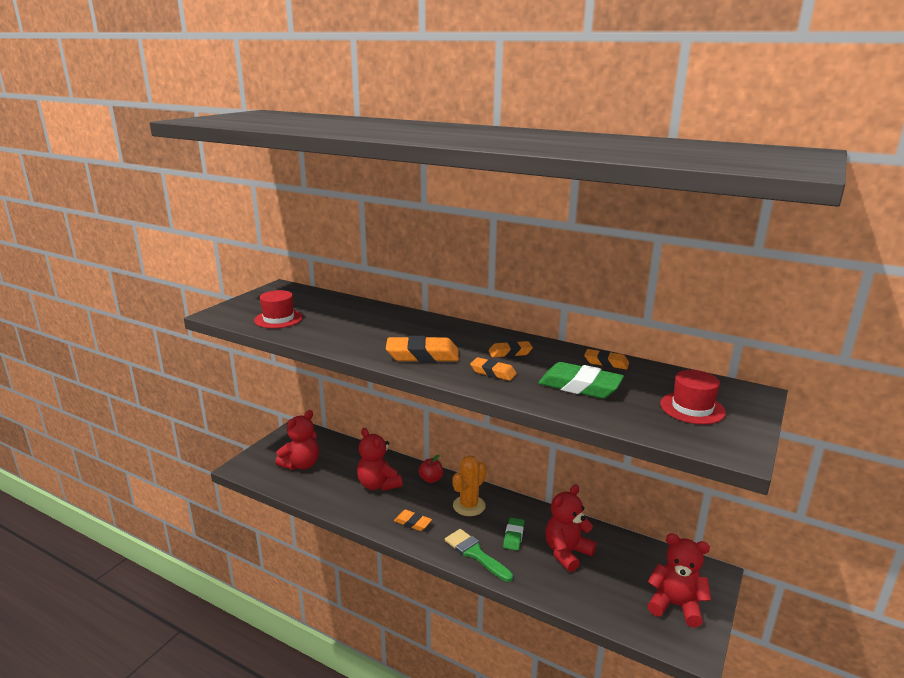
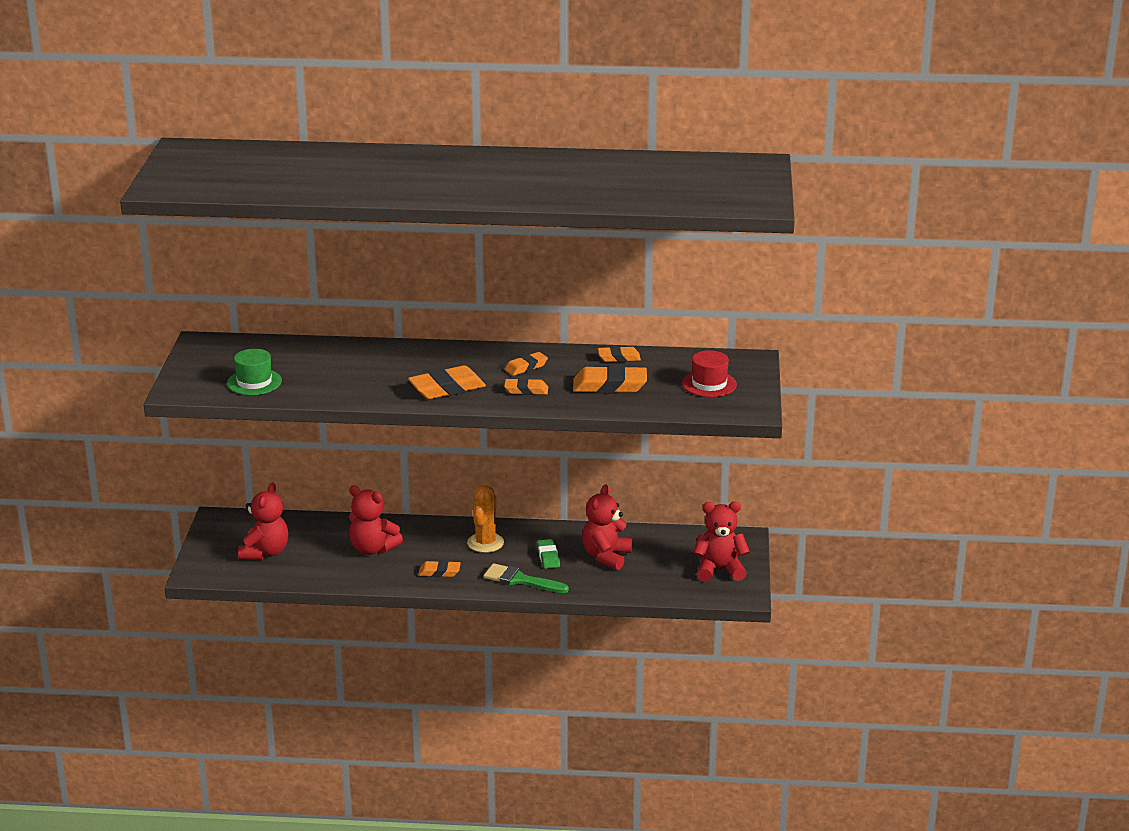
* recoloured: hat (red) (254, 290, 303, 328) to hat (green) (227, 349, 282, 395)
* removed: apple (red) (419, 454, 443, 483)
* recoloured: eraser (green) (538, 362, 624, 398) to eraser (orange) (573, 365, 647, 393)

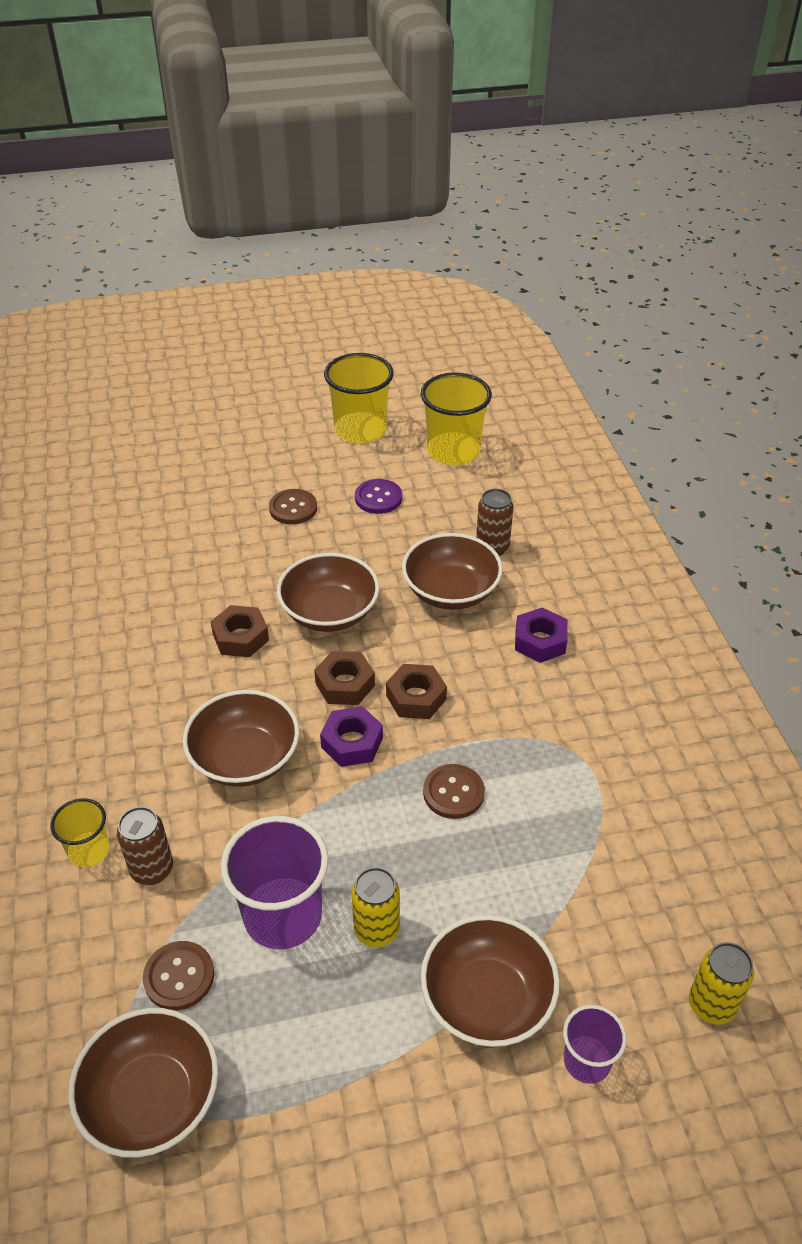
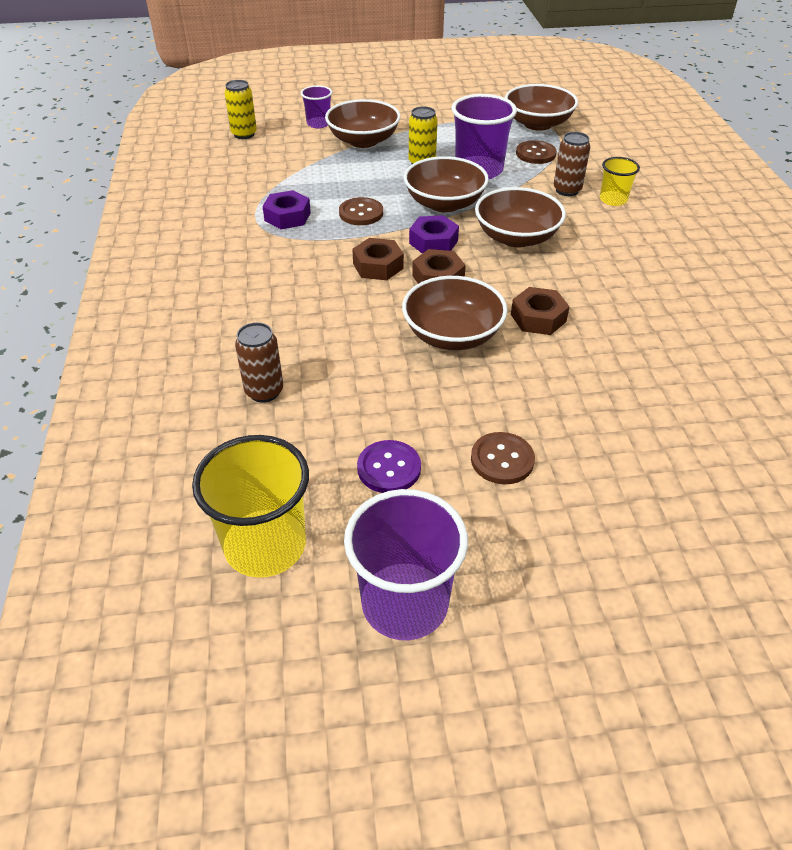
* recoloured: cup (yellow) (324, 353, 394, 444) to cup (purple) (344, 489, 468, 640)
* moved: bowl (brown) (402, 533, 503, 610) to (404, 156, 489, 212)
* moved: nut (purple) (515, 607, 567, 663) to (262, 190, 311, 229)

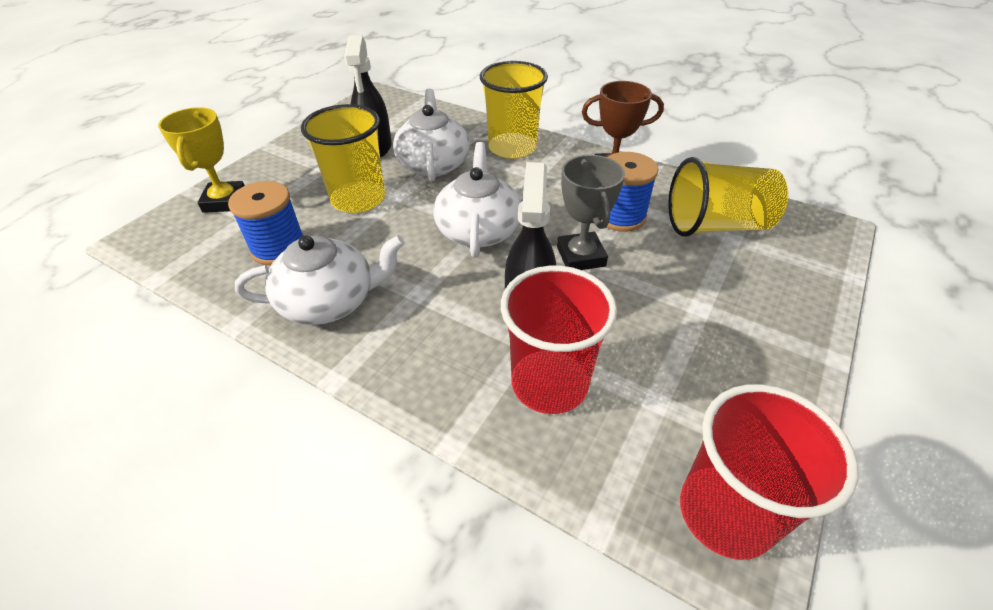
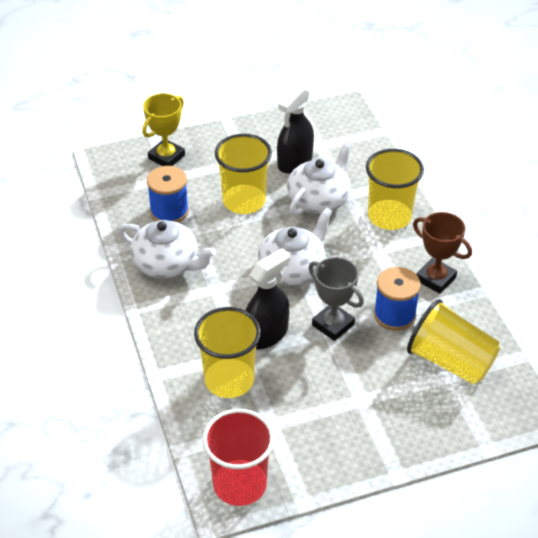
* recoloured: cup (red) (501, 266, 617, 414) to cup (yellow) (194, 307, 261, 398)
* turned: trophy (grey) (557, 155, 625, 270) = (309, 257, 364, 341) 75 degrees counterclockwise

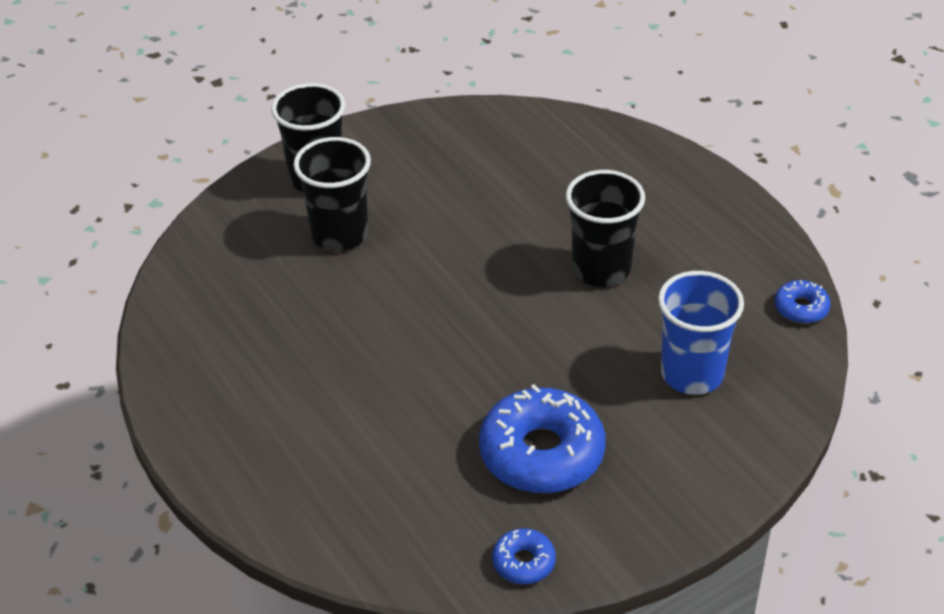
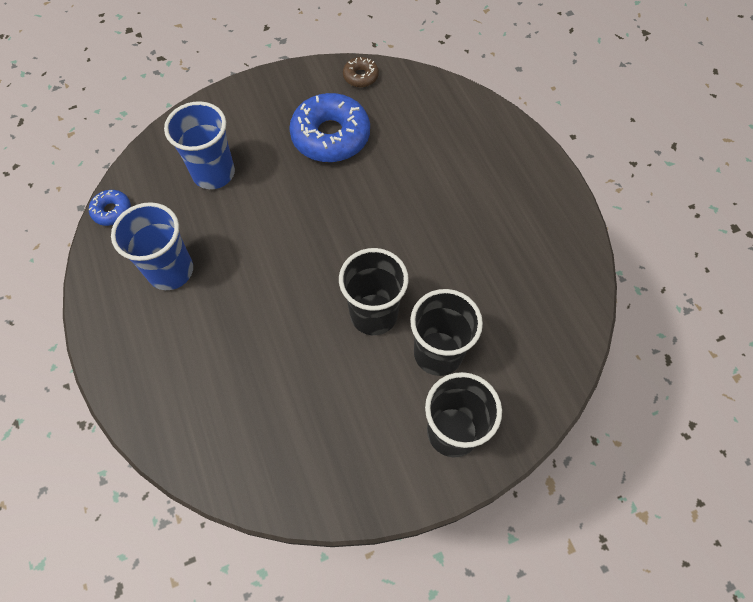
* recoloured: donut (blue) (492, 528, 556, 584) to donut (brown) (343, 57, 379, 87)
* moved: cup (black) (566, 170, 645, 287) to (339, 248, 409, 335)
* added: cup (blue) (111, 202, 193, 290)

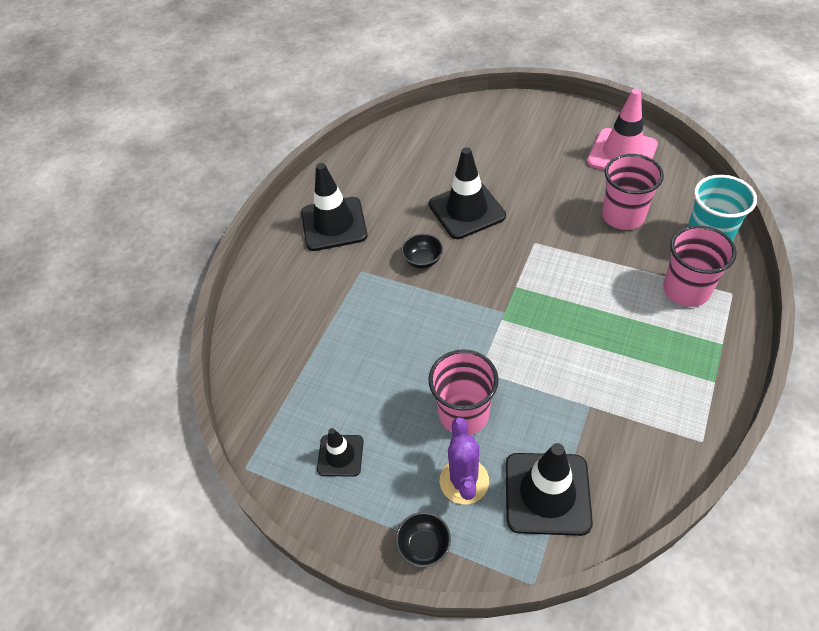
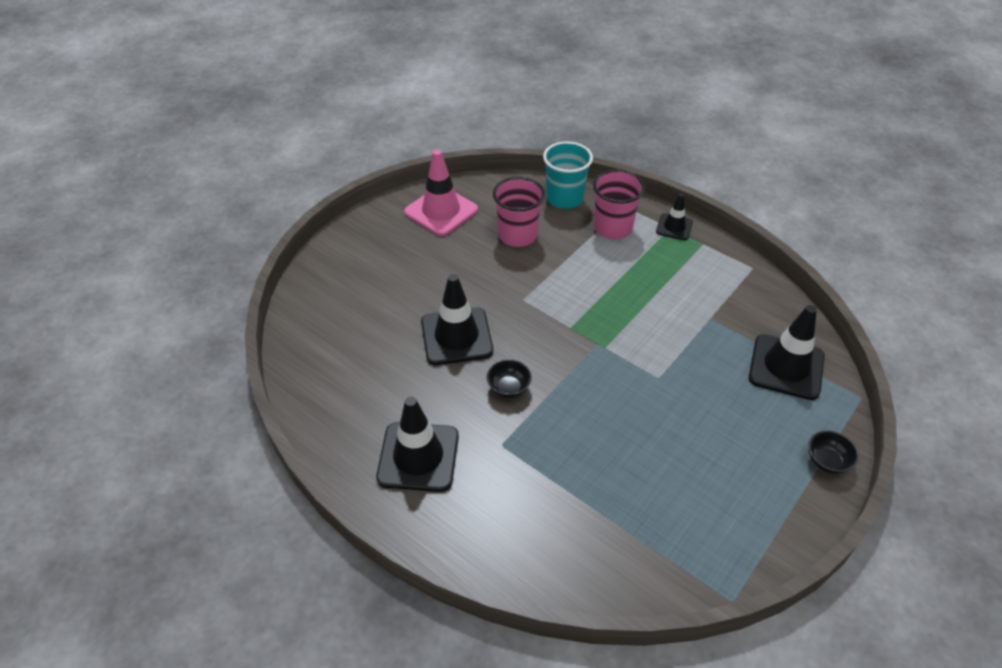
* moved: traffic cone (black) (317, 428, 364, 477) to (656, 194, 693, 240)
* removed: cup (pink) (428, 349, 499, 435)
* removed: cactus (purple) (440, 417, 489, 504)

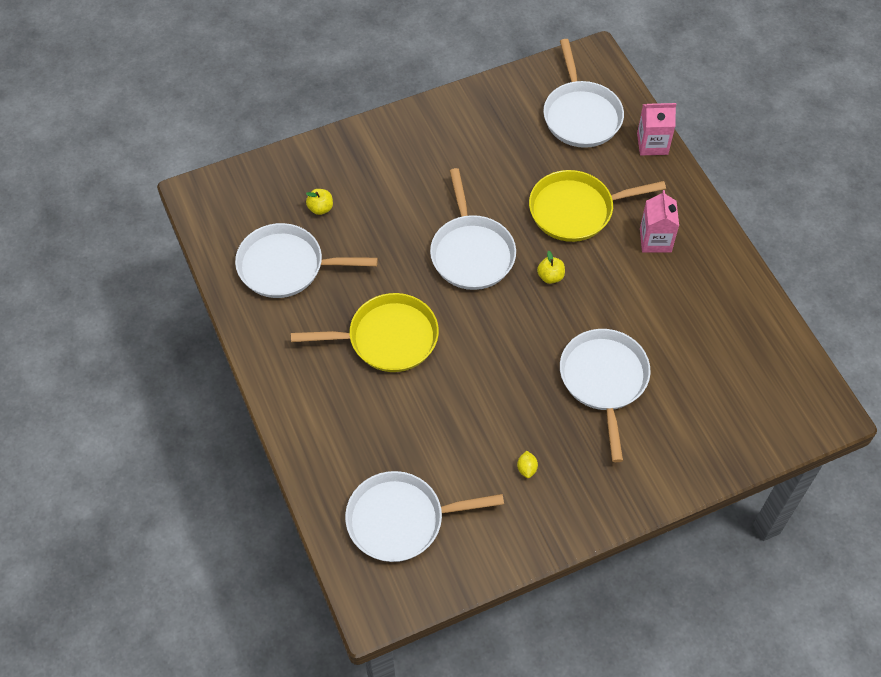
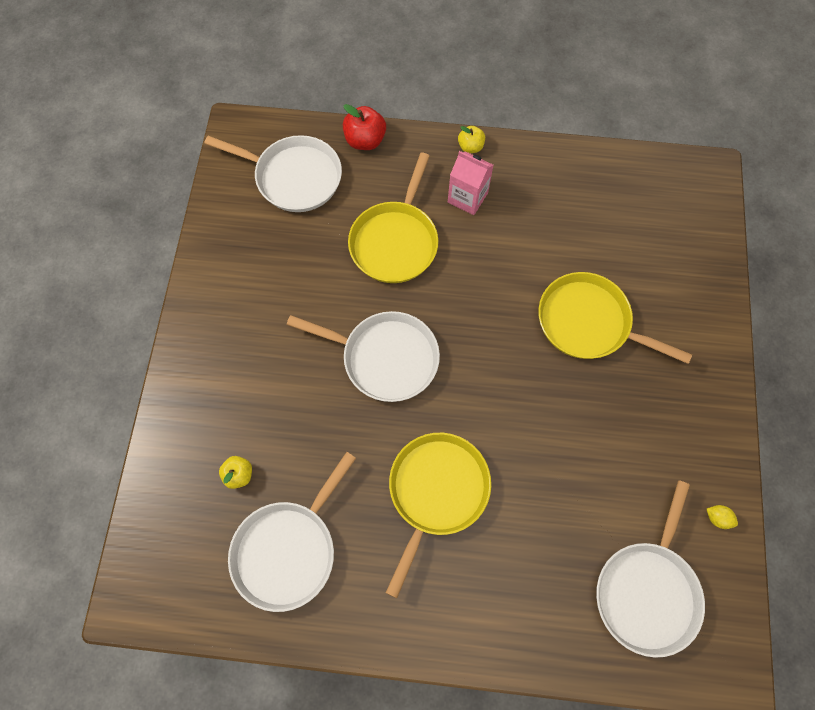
* moved: lemon (yellow) (517, 451, 538, 478) to (707, 505, 738, 529)
* moved: apple (yellow) (537, 251, 565, 284) to (458, 126, 485, 153)
* recoloured: pan (white) (560, 329, 651, 462) to pan (yellow) (538, 272, 692, 364)
* replaced: carton (pink) (637, 103, 676, 155) to apple (red) (343, 104, 386, 150)

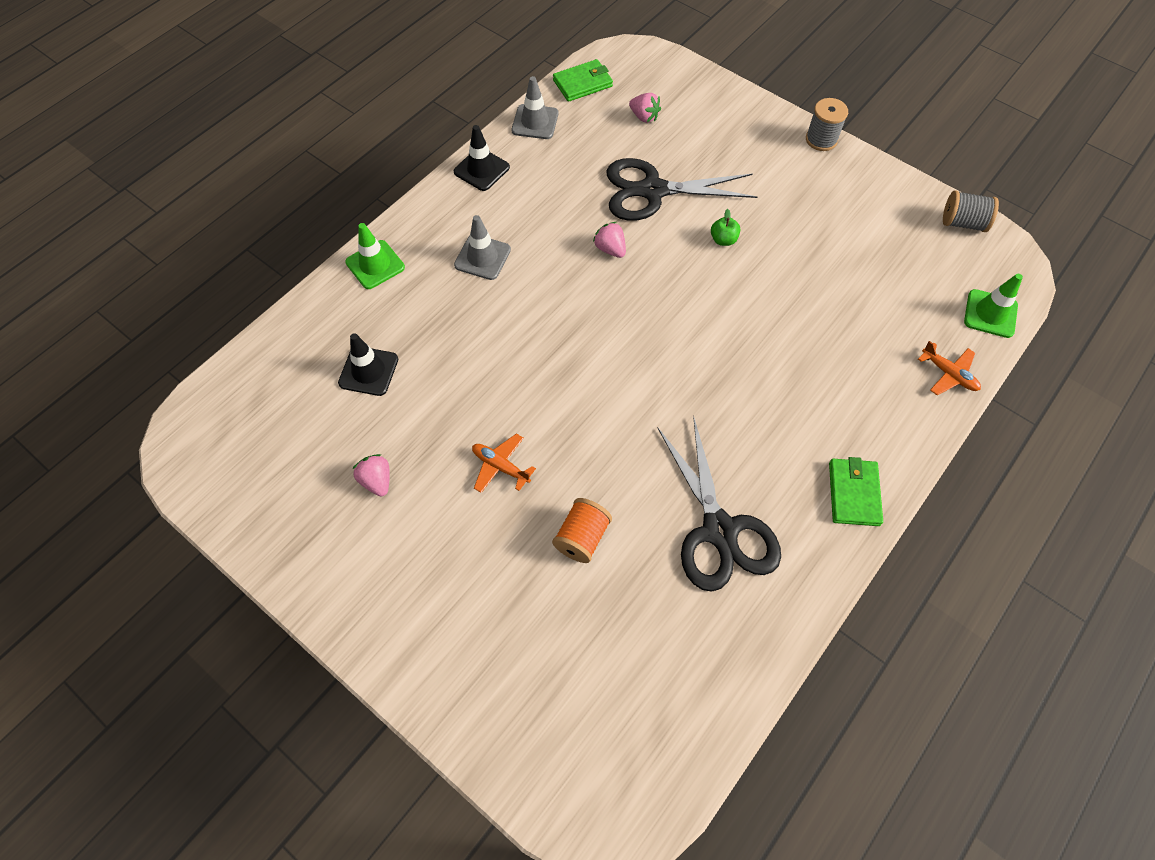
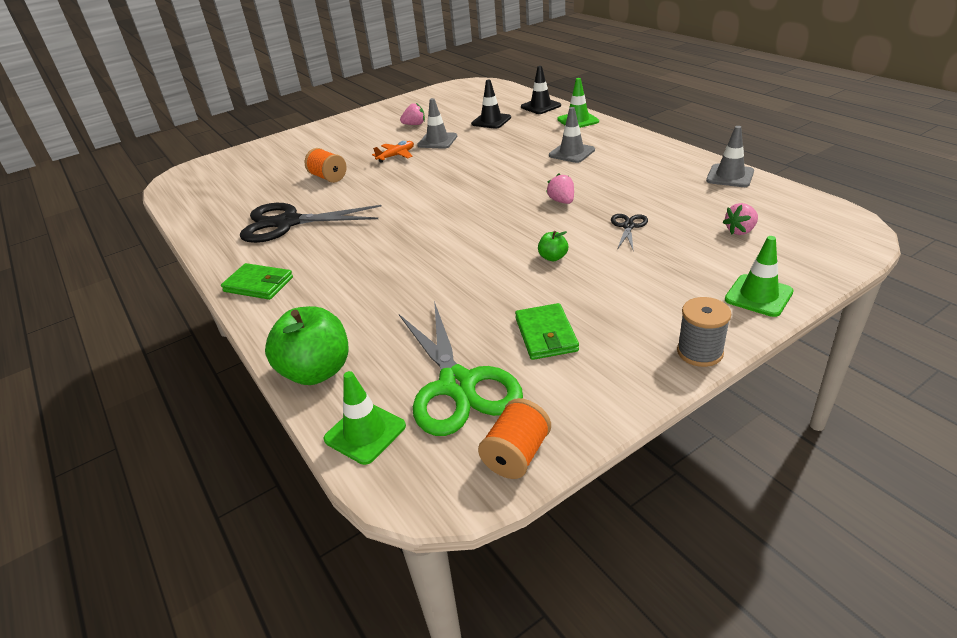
* moved: traffic cone (black) (454, 125, 510, 191) to (521, 66, 561, 114)
* moved: wallet (green) (553, 59, 613, 102) to (515, 303, 579, 360)
* turned: strawberry (pink) (593, 222, 626, 258) = (546, 173, 574, 204) 90 degrees counterclockwise
* resized: scissors (black) (606, 158, 757, 221) = (611, 214, 648, 250) x0.45
* replaced: plane (orange) (918, 341, 981, 395) to apple (green) (265, 306, 348, 385)
* recoloured: spool (grey) (943, 190, 999, 232) to spool (orange) (478, 398, 551, 479)
* added: scissors (green) (399, 301, 523, 436)
* added: traffic cone (grey) (417, 98, 457, 149)
* added: traffic cone (green) (725, 236, 794, 317)

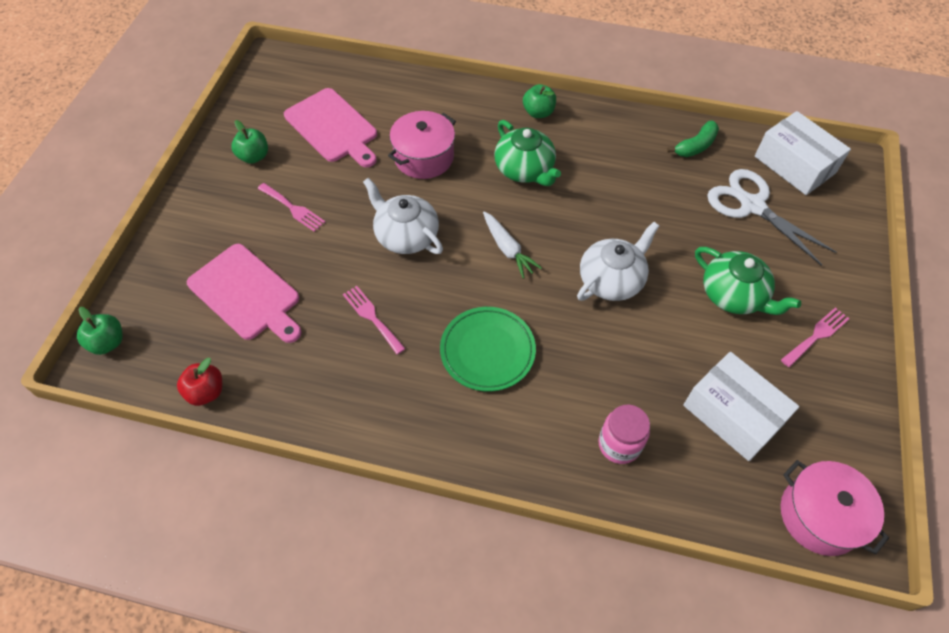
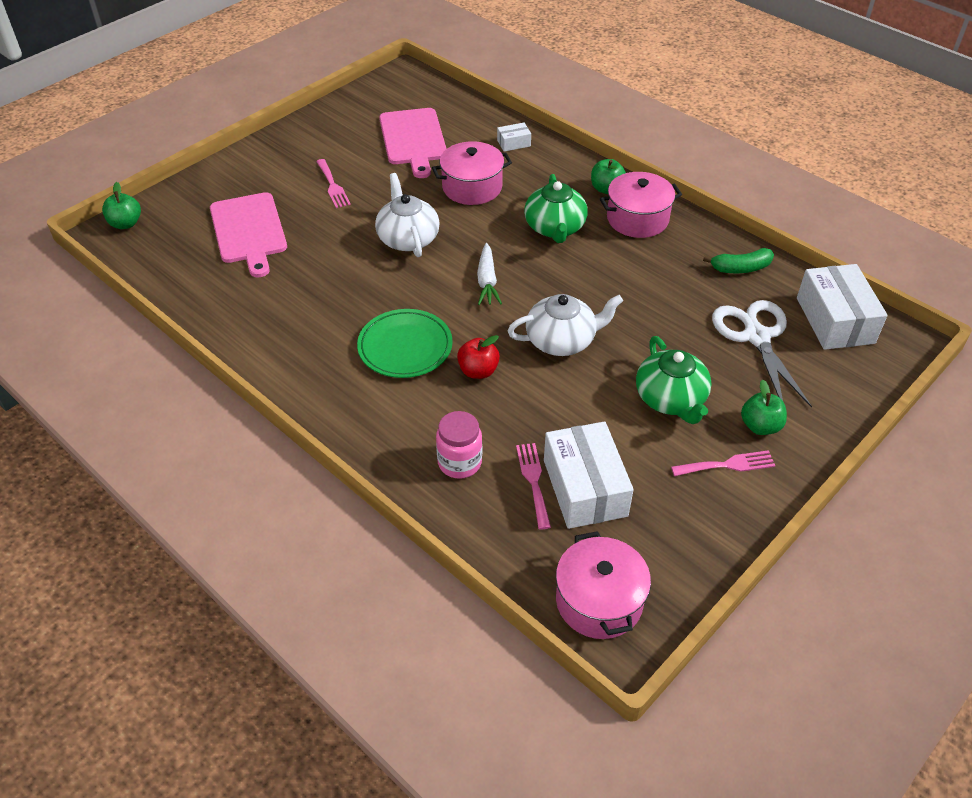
* moved: apple (red) (177, 358, 222, 406) to (457, 335, 500, 379)
* moved: apple (green) (231, 120, 268, 164) to (741, 380, 787, 435)
* moved: fork (pink) (343, 286, 406, 355) to (516, 443, 551, 529)
* added: box (white) (497, 123, 531, 152)
* added: pot (pink) (600, 172, 682, 238)

